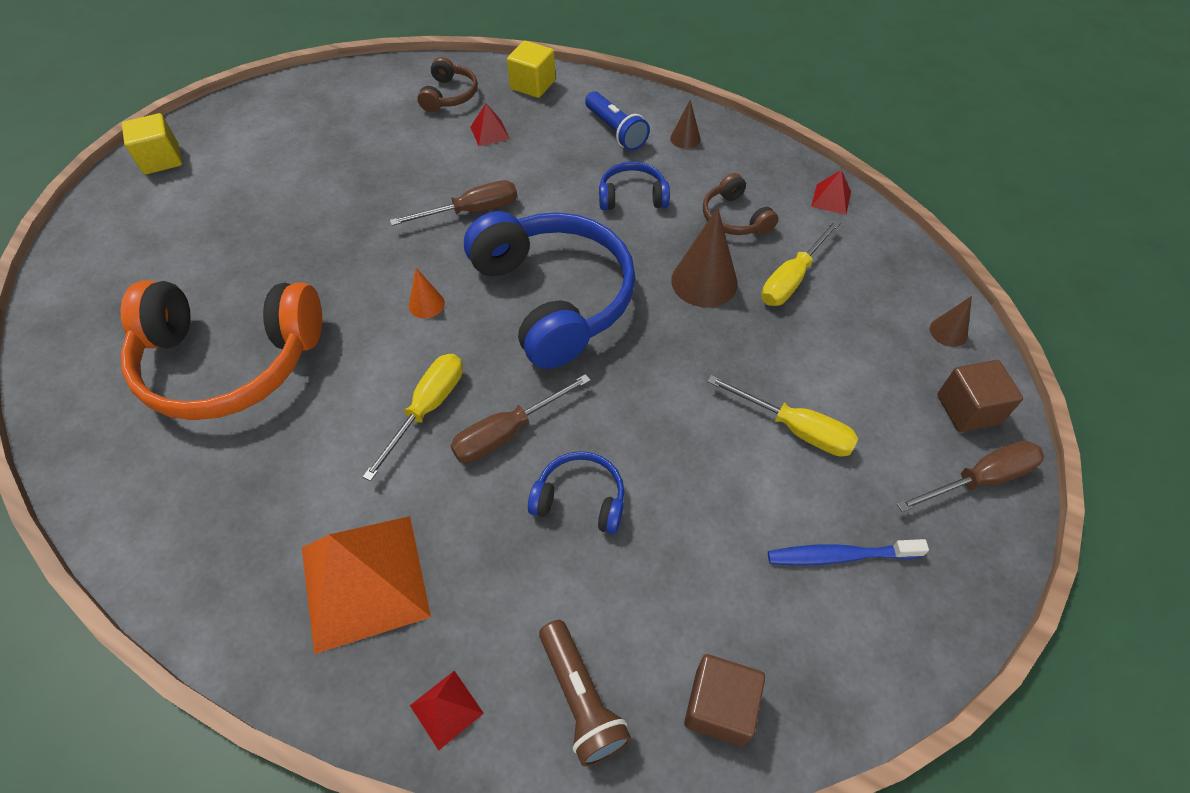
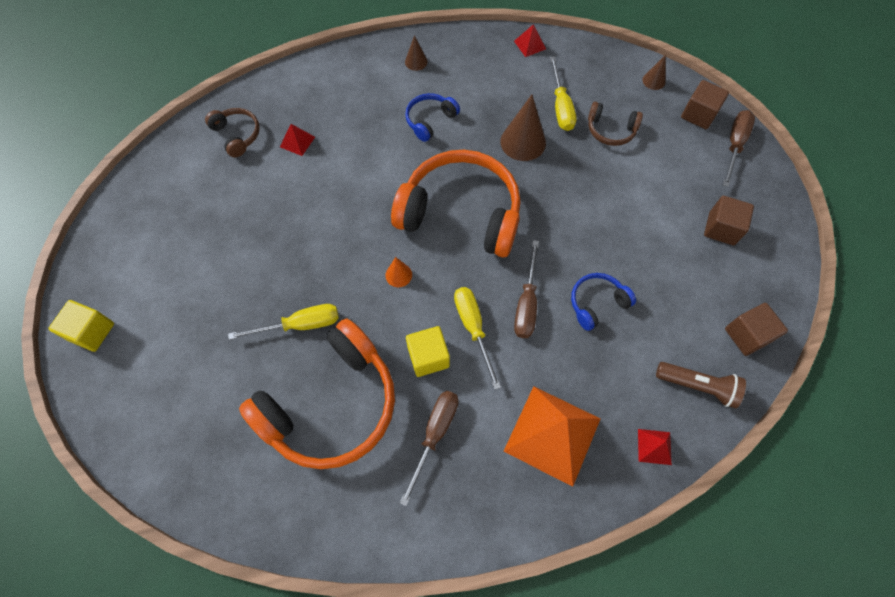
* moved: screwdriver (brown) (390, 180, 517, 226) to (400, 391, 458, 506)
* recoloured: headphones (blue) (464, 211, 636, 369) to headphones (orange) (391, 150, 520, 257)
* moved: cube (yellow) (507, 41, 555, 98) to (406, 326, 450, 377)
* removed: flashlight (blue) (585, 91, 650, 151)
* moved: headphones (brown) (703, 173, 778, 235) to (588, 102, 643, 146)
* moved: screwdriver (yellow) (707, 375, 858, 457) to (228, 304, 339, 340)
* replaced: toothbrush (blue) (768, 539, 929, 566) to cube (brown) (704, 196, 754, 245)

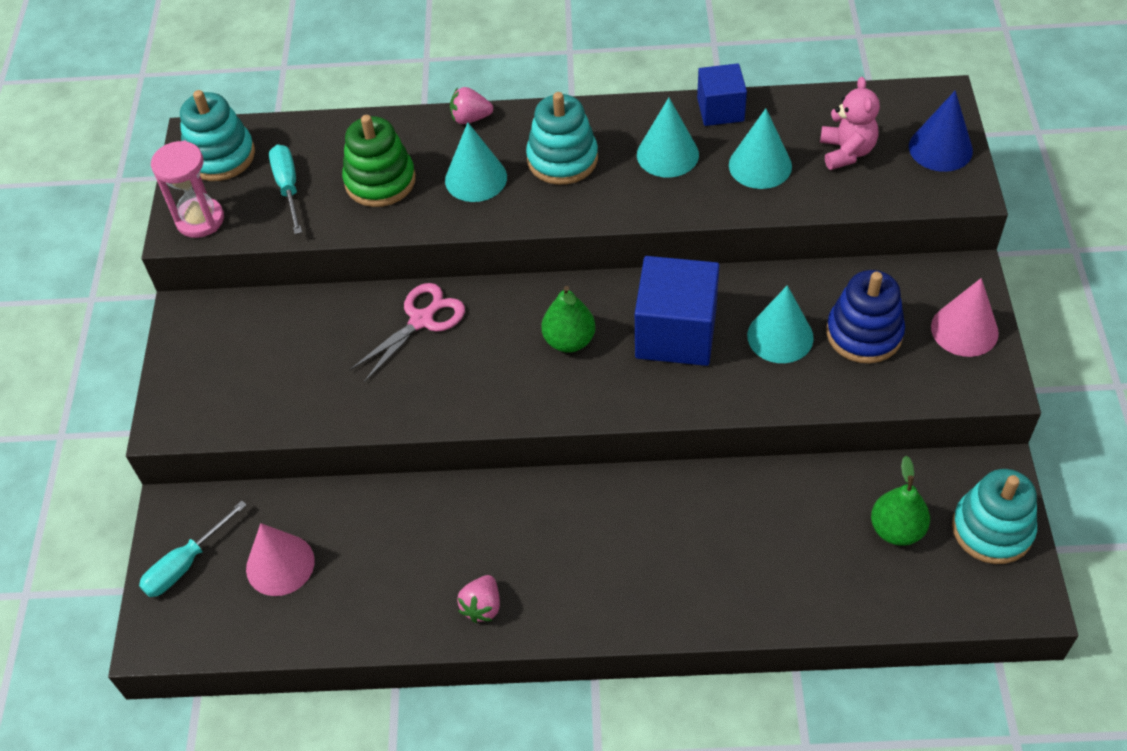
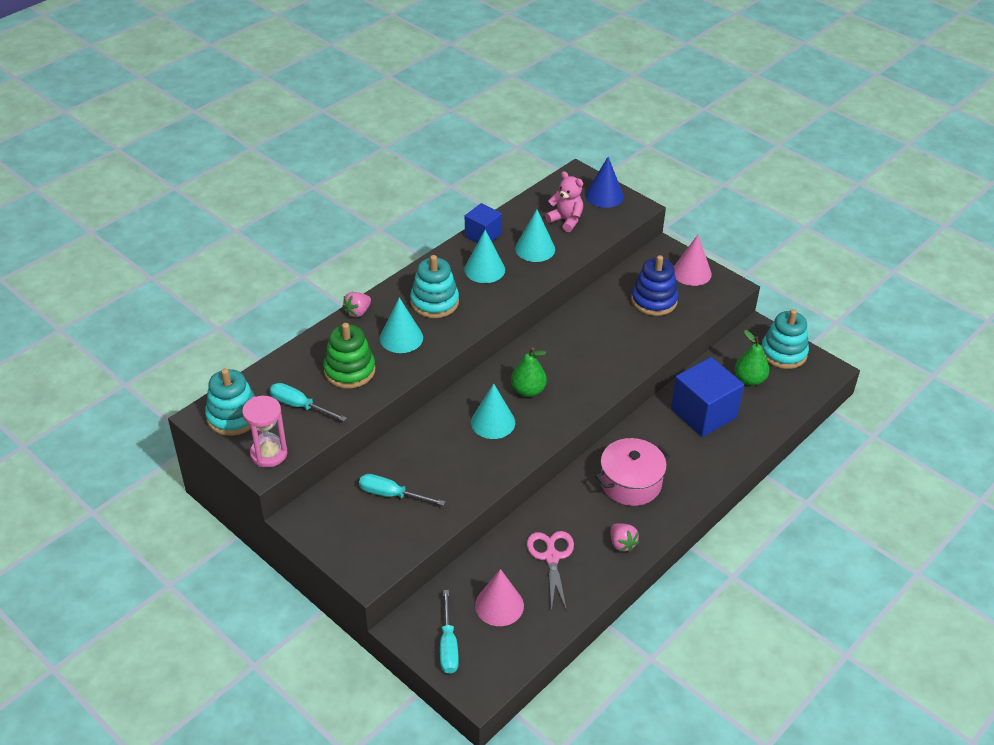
* moved: scissors (pink) (349, 283, 465, 382) to (527, 531, 574, 612)
* moved: cube (blue) (635, 256, 719, 366) to (671, 357, 744, 437)
* moved: cone (turquoise) (747, 285, 814, 363) to (471, 384, 515, 439)
* added: screwdriver (turquoise) (359, 474, 446, 506)
* added: pot (pink) (595, 438, 670, 506)

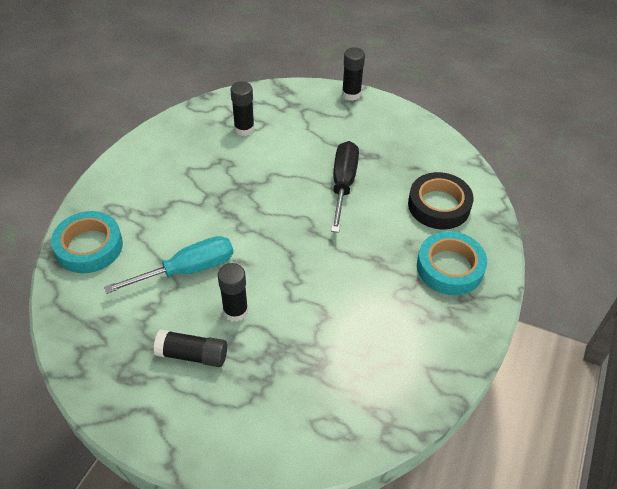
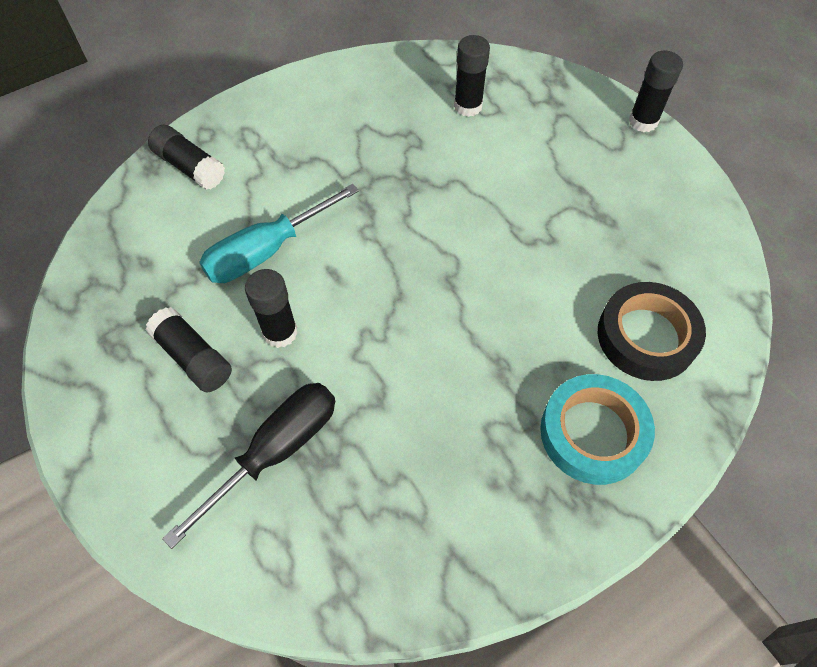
* replaced: tape (turquoise) (51, 211, 123, 273) to glue stick (black) (148, 125, 225, 190)
* turned: screwdriver (turquoise) (104, 236, 233, 294) = (199, 184, 359, 283) 135 degrees clockwise
* moved: screwdriver (black) (331, 141, 359, 233) to (162, 383, 335, 549)

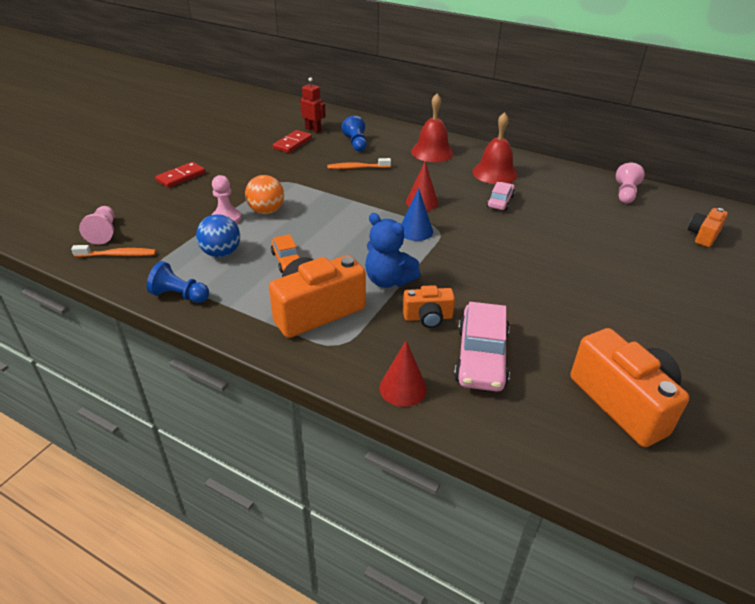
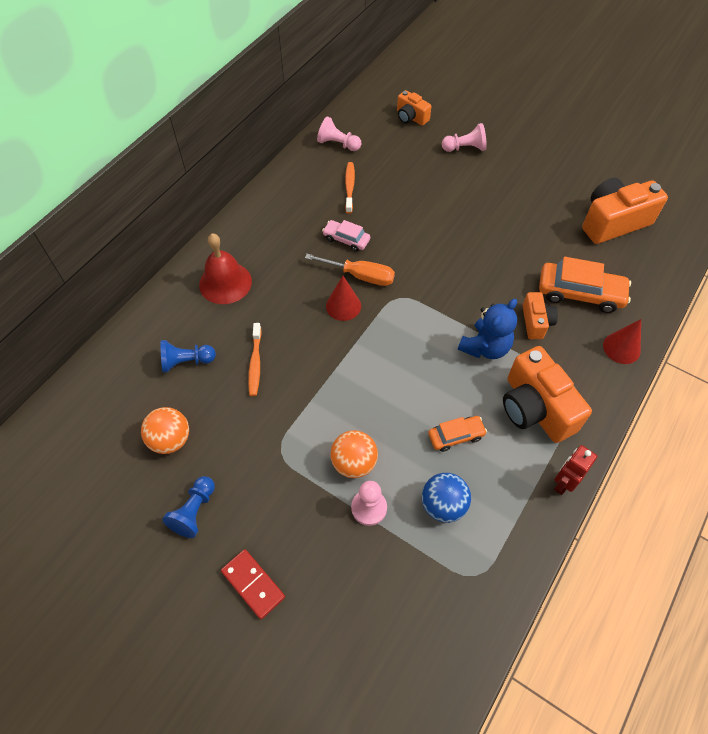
* moved: toothbrush (orange) (71, 245, 156, 257) to (345, 162, 355, 214)
* moved: pawn (pink) (79, 206, 114, 245) to (442, 123, 487, 152)
* moved: pawn (blue) (147, 261, 209, 303) to (162, 476, 215, 538)
* replaced: domino (red) (273, 130, 312, 153) to ball (orange) (141, 407, 189, 454)
* moved: robot (red) (300, 77, 326, 133) to (554, 445, 597, 495)
* removed: cone (blue) (401, 188, 433, 241)
* recoloured: car (pink) (454, 302, 510, 392) to car (orange) (539, 257, 631, 313)
* removed: bell (red) (472, 112, 518, 184)
* added: screwdriver (orange) (305, 254, 395, 286)

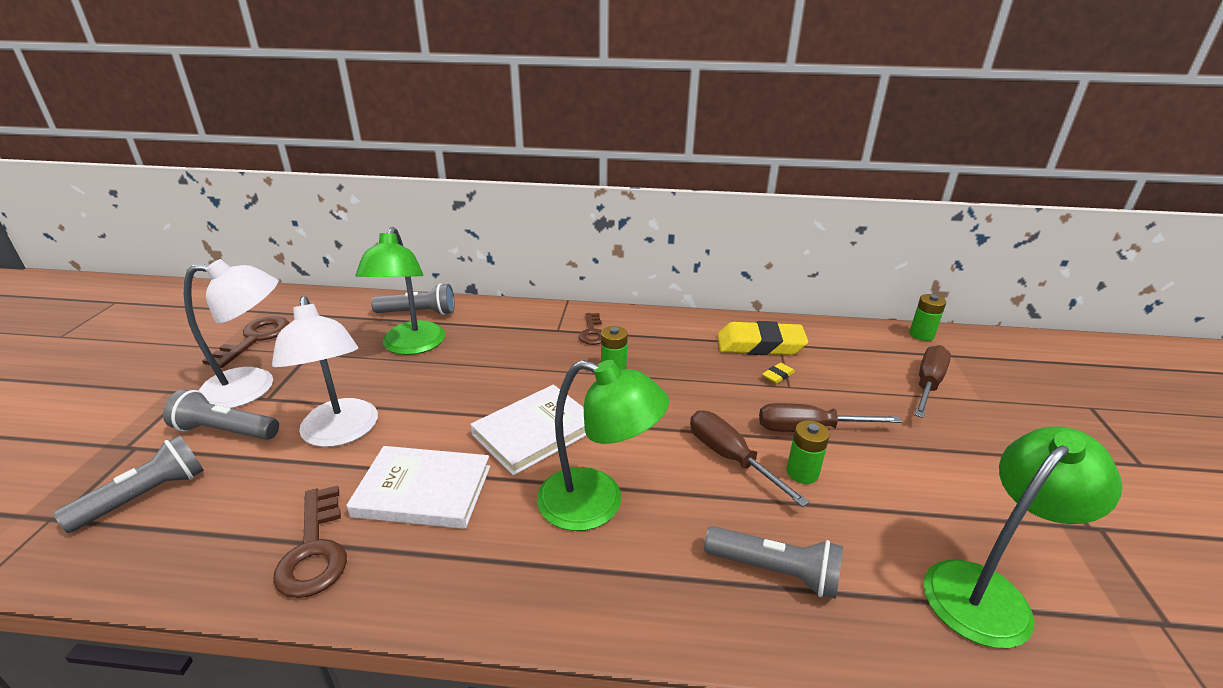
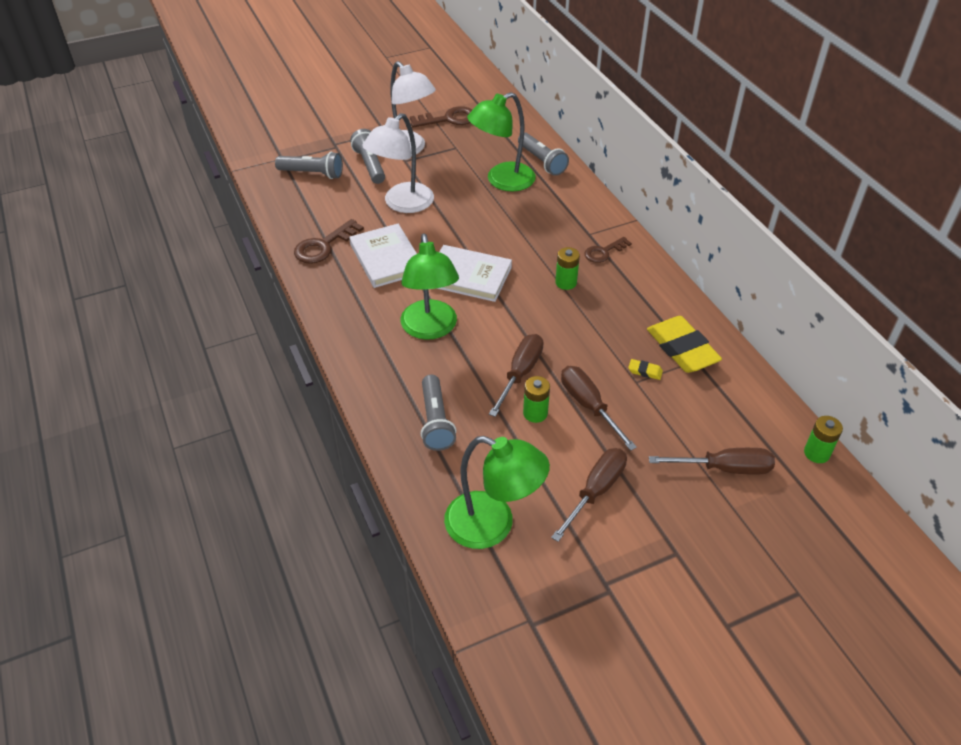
* added: screwdriver (brown) (551, 448, 627, 542)

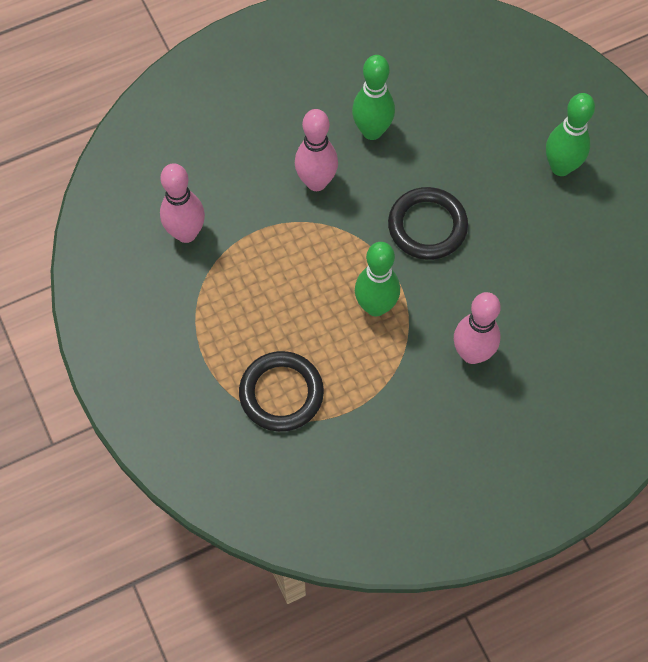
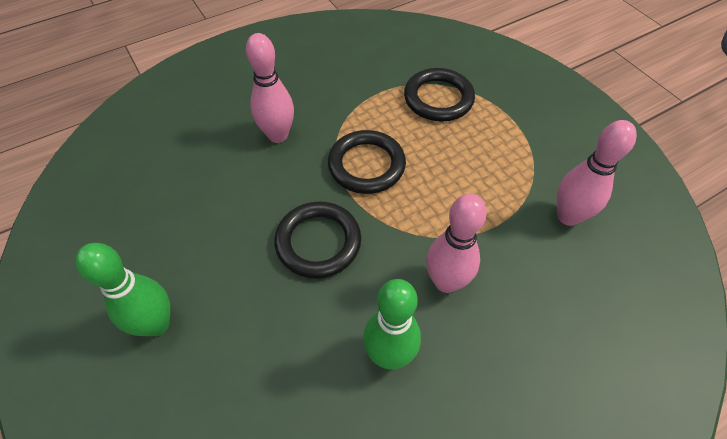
* replaced: bowling pin (green) (355, 242, 400, 317) to ring (black) (328, 130, 406, 194)

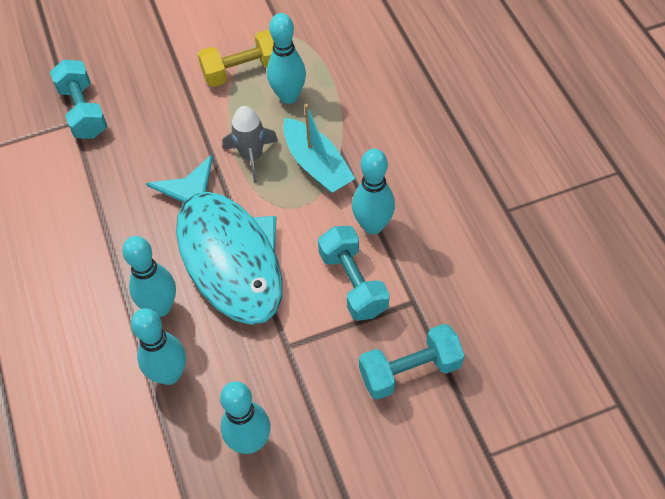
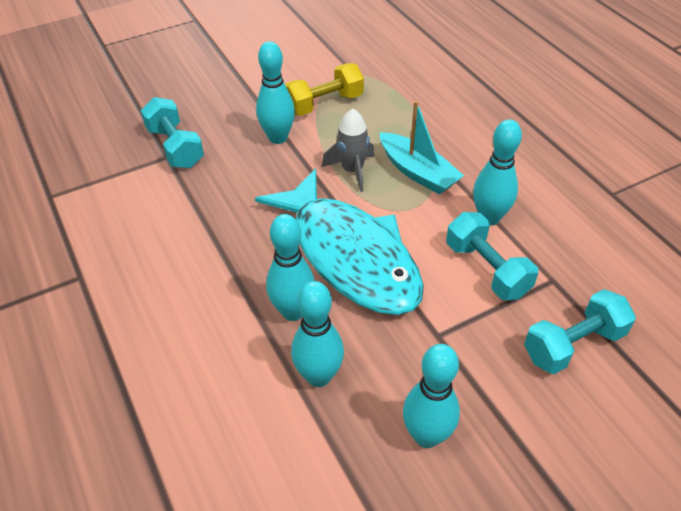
* moved: bowling pin (turquoise) (267, 13, 306, 104) to (256, 41, 295, 144)

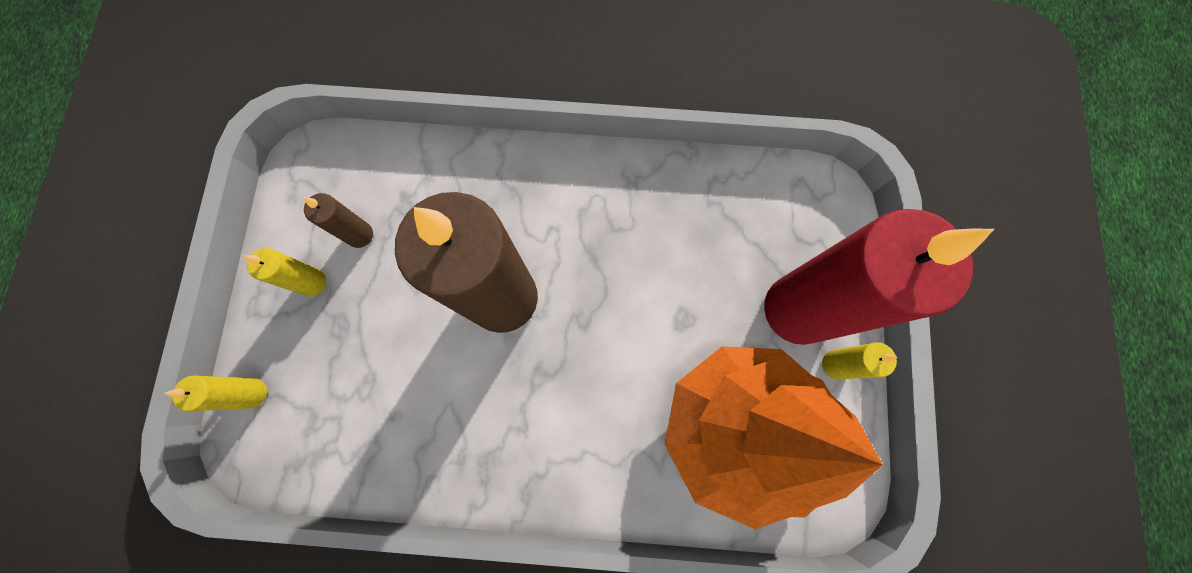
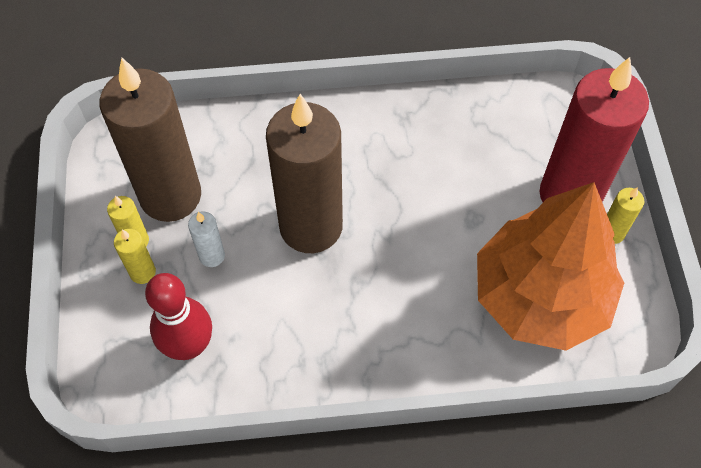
* moved: candle (yellow) (164, 376, 267, 411) to (114, 229, 156, 284)
* resized: candle (brown) (303, 193, 373, 248) = (100, 58, 201, 222) x2.46
* added: bowling pin (red) (145, 273, 212, 360)
* added: candle (white) (188, 211, 225, 267)

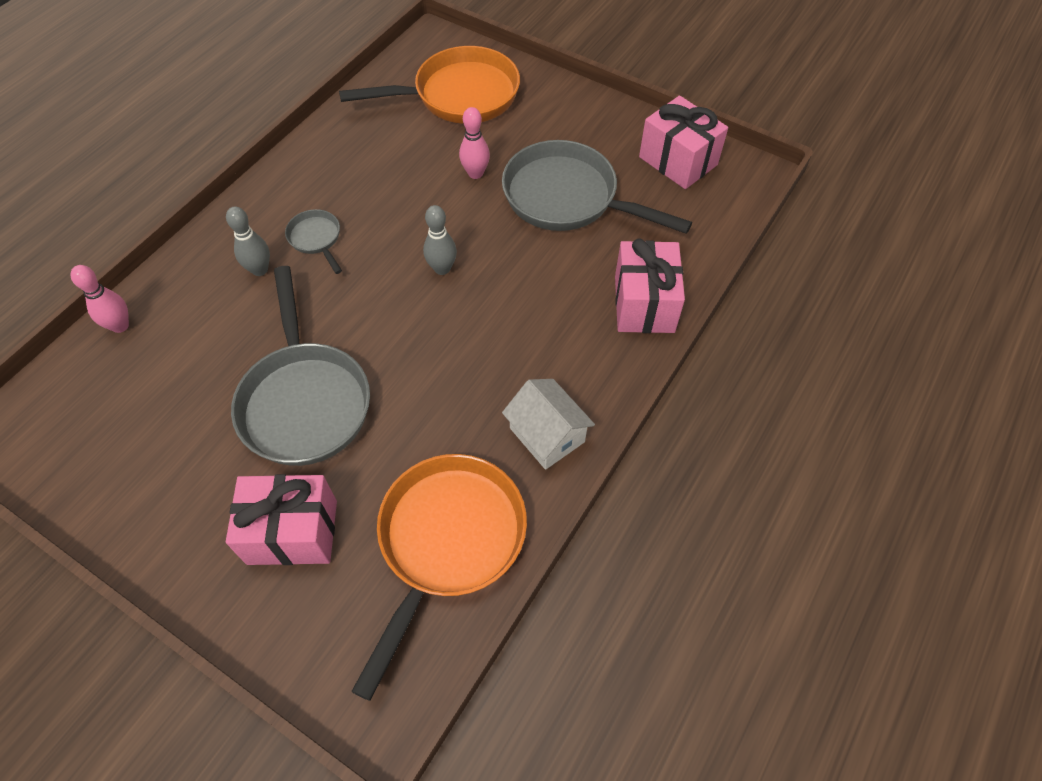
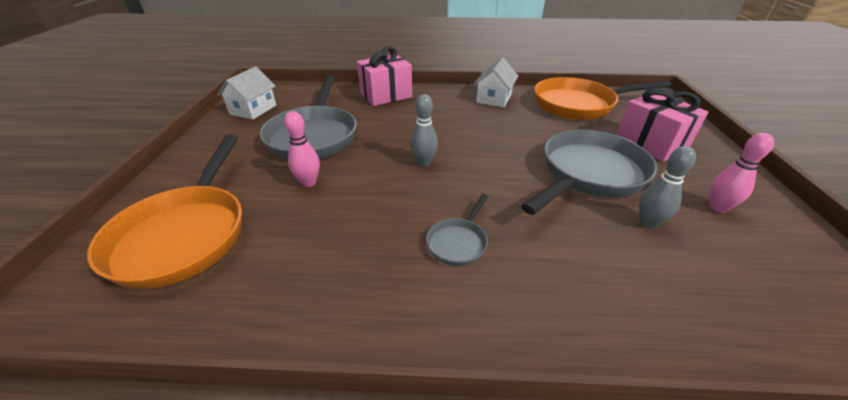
* moved: bowling pin (pink) (70, 265, 129, 333) to (709, 133, 774, 213)
* moved: bowling pin (grey) (226, 206, 270, 276) to (639, 146, 696, 229)
* turned: pan (orange) (339, 46, 520, 124) = (87, 135, 242, 289) 135 degrees counterclockwise
* replaced: gift (pink) (639, 96, 728, 189) to house (white) (217, 66, 276, 120)

